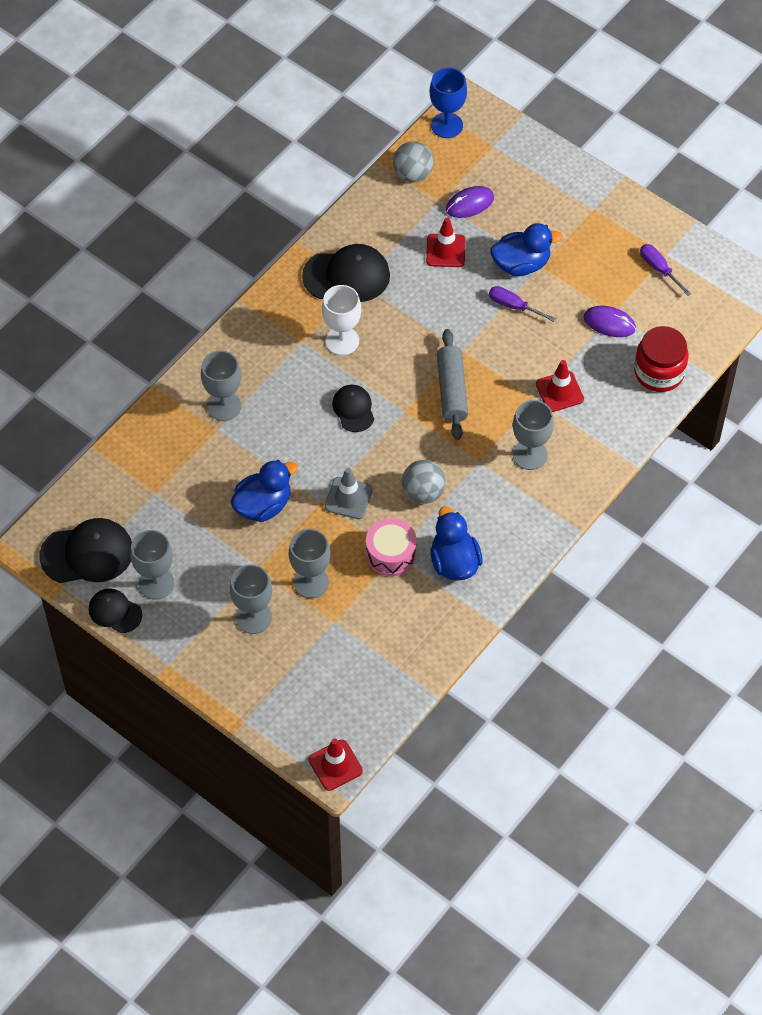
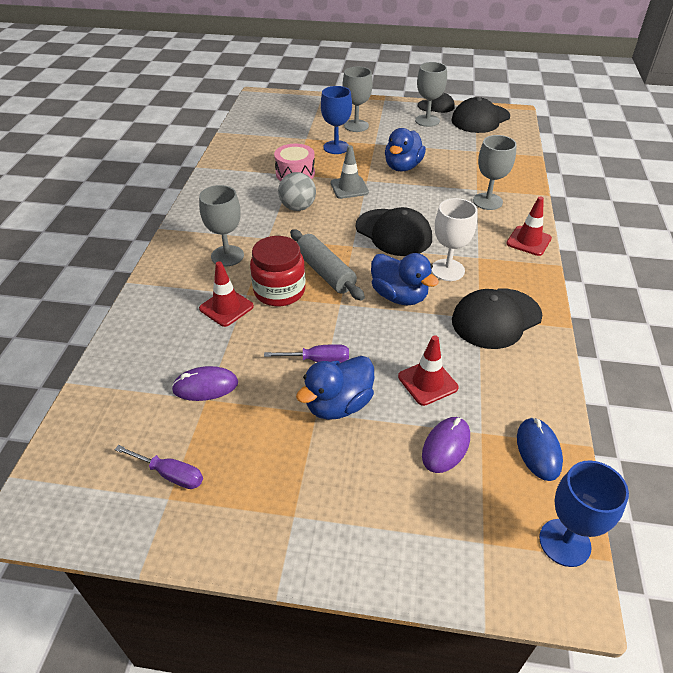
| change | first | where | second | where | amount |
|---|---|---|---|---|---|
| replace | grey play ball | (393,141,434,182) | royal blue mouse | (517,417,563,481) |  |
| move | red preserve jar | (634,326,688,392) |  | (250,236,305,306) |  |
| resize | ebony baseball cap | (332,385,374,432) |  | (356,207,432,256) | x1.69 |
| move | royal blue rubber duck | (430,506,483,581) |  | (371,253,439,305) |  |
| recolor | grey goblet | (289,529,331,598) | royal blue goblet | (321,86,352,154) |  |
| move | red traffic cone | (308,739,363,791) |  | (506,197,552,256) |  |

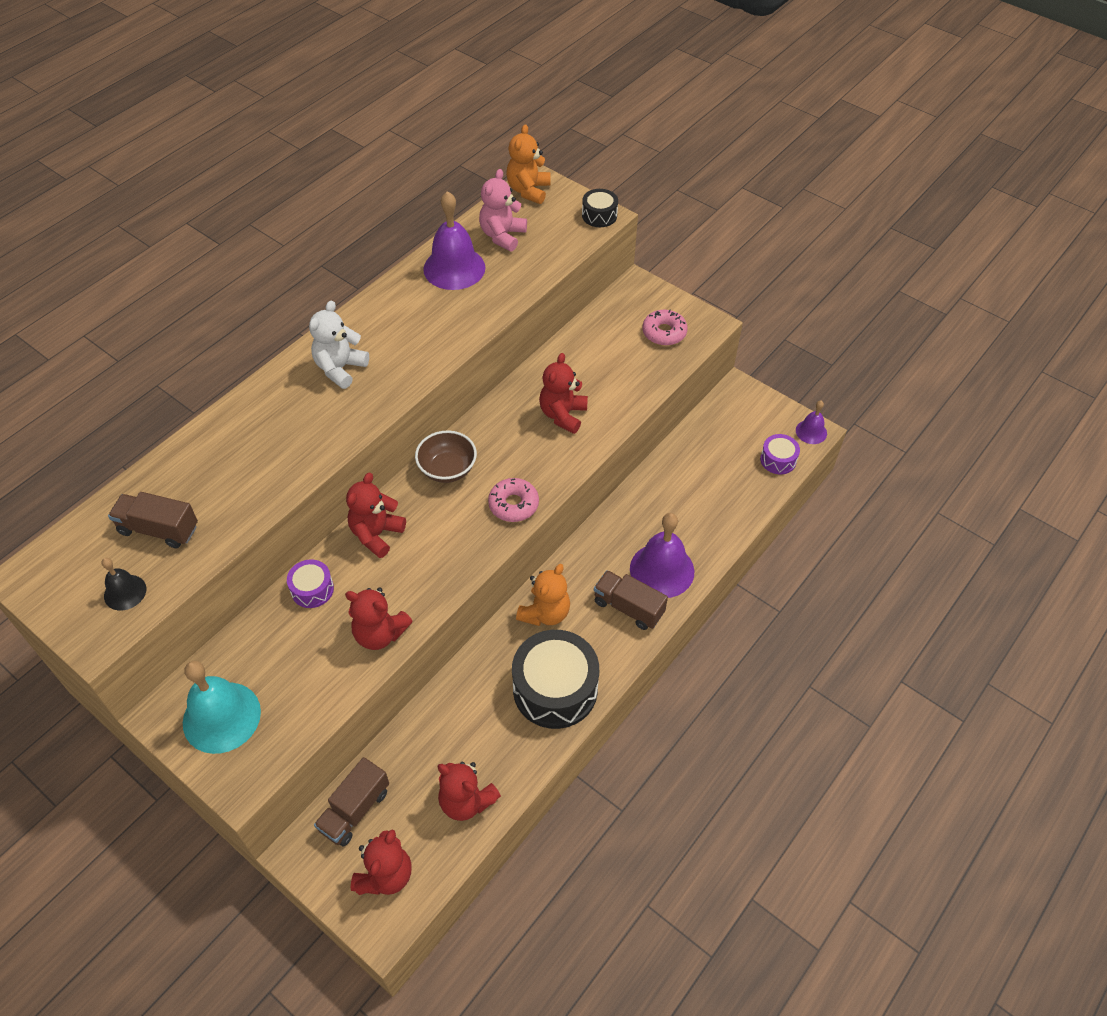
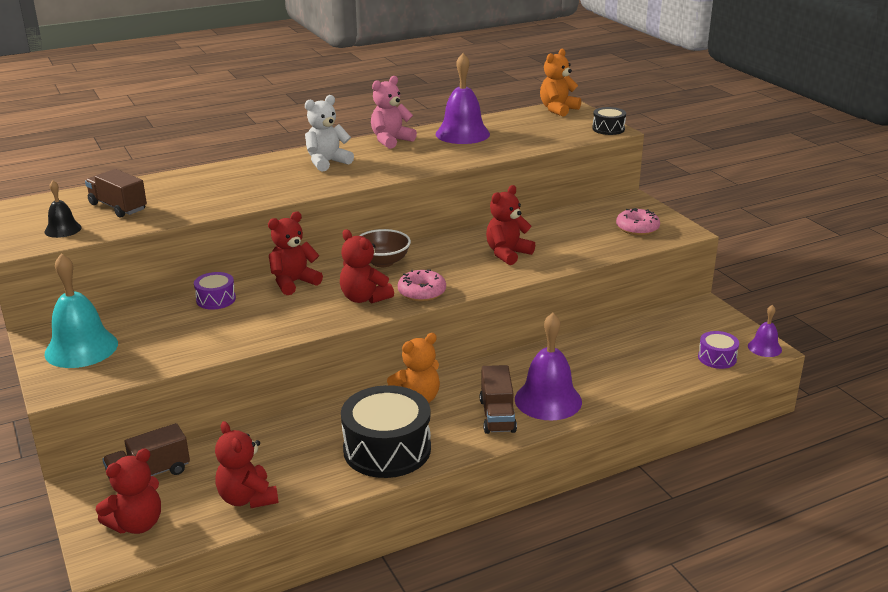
| change | first | where | second | where | amount |
|---|---|---|---|---|---|
| move | rosy stuffed bear | (479,169,527,252) |  | (371,76,417,149) |  |
| rotate | russet truck | (594,570,668,630) |  | (480,365,517,434) | 150 degrees counterclockwise |
| move | red stuffed bear | (345,588,413,650) |  | (340,229,394,304) |  |

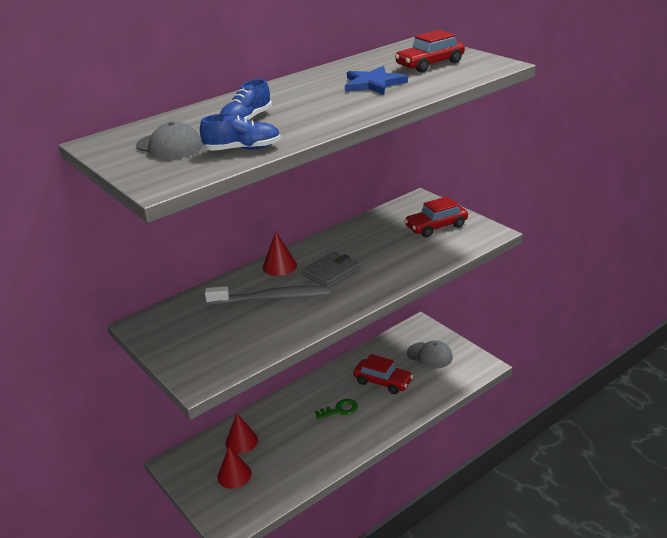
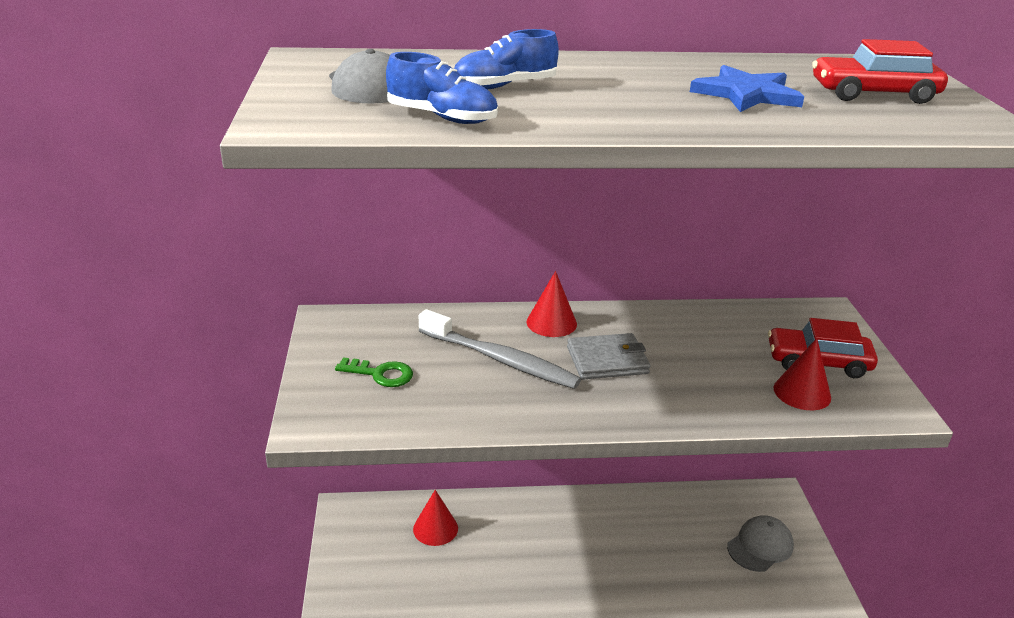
| change | first | where | second | where | amount |
|---|---|---|---|---|---|
| rotate | grey baseball cap | (407,340,453,368) |  | (727,515,794,572) | 105 degrees counterclockwise |
| delete | red car | (353,354,413,394) |  |  |  |
| move | leaf-green door key | (315,399,358,420) |  | (335,357,413,387) |  |
| move | red solid cone | (217,446,252,489) |  | (774,338,831,410) |  |

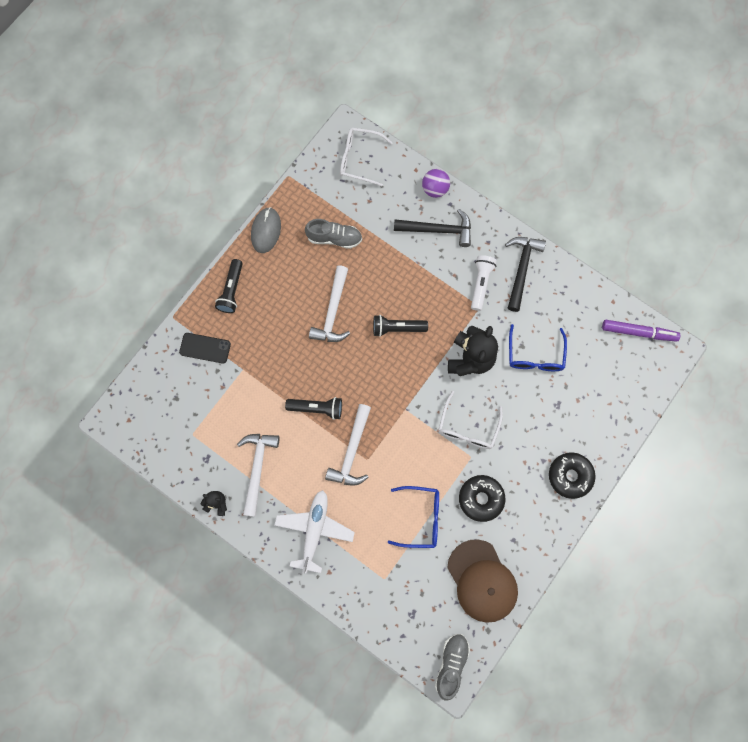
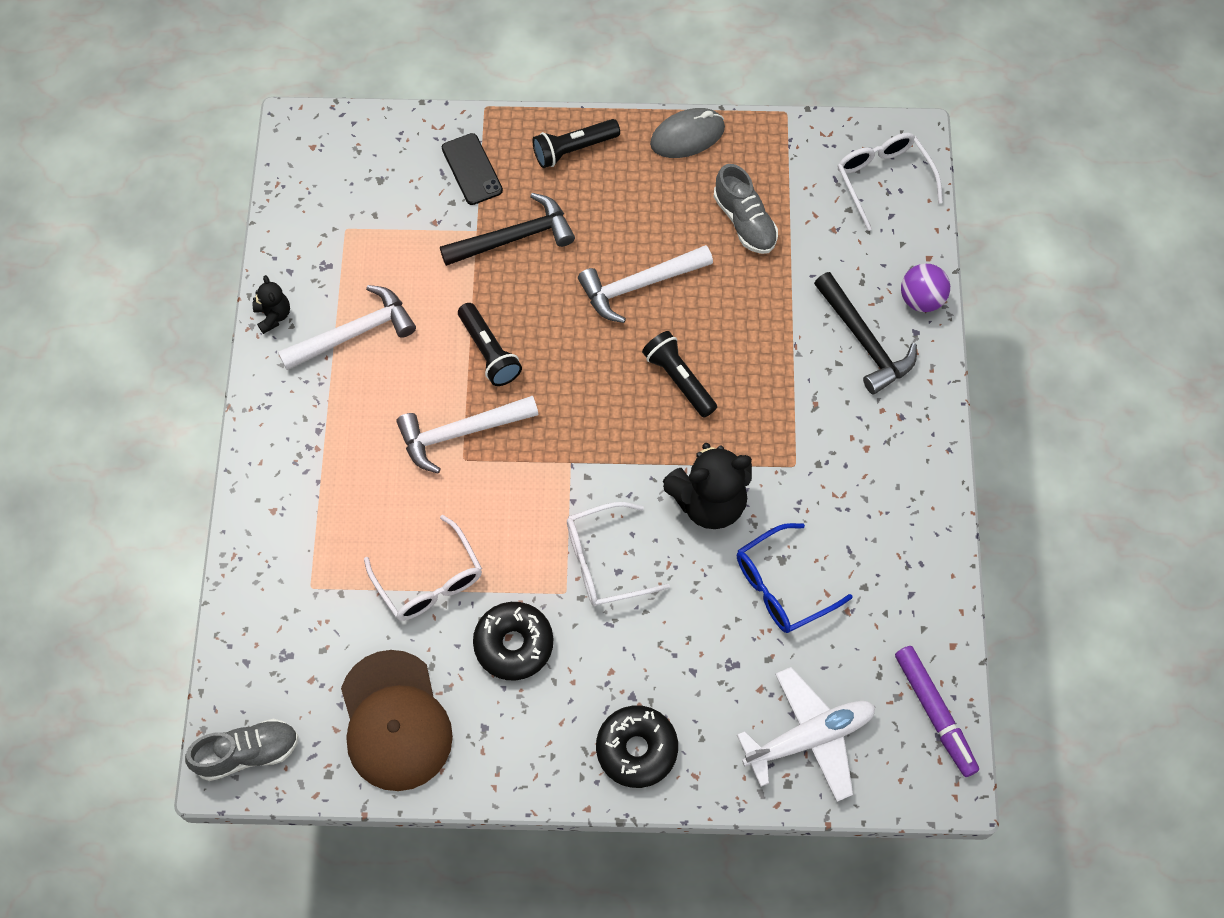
| change | first | where | second | where | amount |
|---|---|---|---|---|---|
| move | ebony claw hammer | (505,237,546,312) |  | (440,193,575,266) |  |
| delete | pure white flashlight | (471,255,497,311) |  |  |  |
| recolor | royal blue spectacles | (388,486,439,548) | pure white spectacles | (364,515,482,621) |  |
| move | pure white aeroplane | (274,490,355,574) |  | (737,667,876,802) |  |
| rotate | russet baseball cap | (447,539,518,623) |  | (341,650,453,791) | 45 degrees counterclockwise |

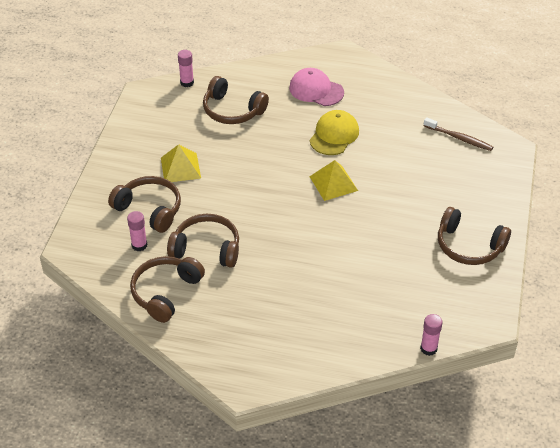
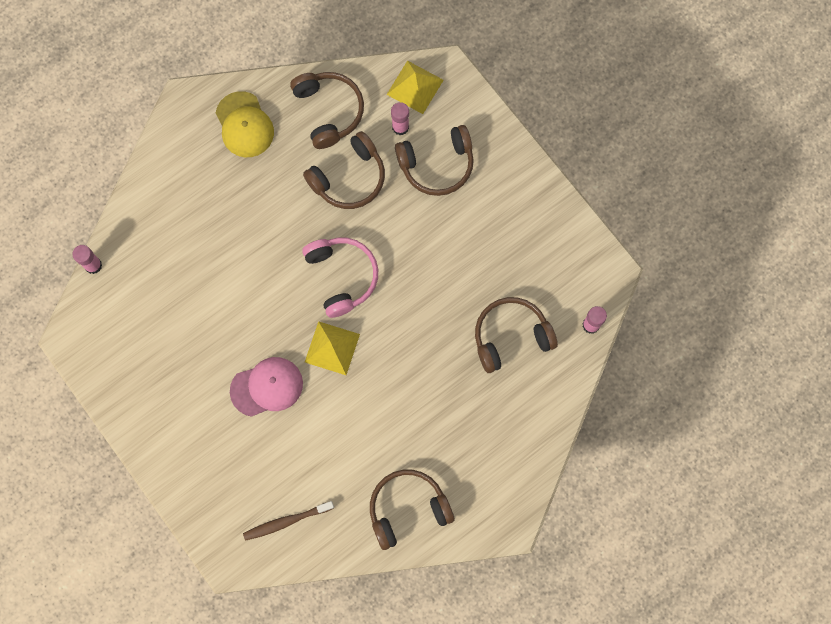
| change | first | where | second | where | amount |
|---|---|---|---|---|---|
| move | rosy baseball cap | (289,68,344,106) |  | (230,357,303,417) |  |
| move | golden baseball cap | (310,110,359,155) |  | (216,91,274,157) |  |
| move | golden pyramid shape | (161,144,201,182) |  | (387,61,443,114) |  |
| move | russet headset | (438,207,511,265) |  | (370,470,454,550) |  |
| insert |  |  | rosy headset | (302,237,378,318) |  |

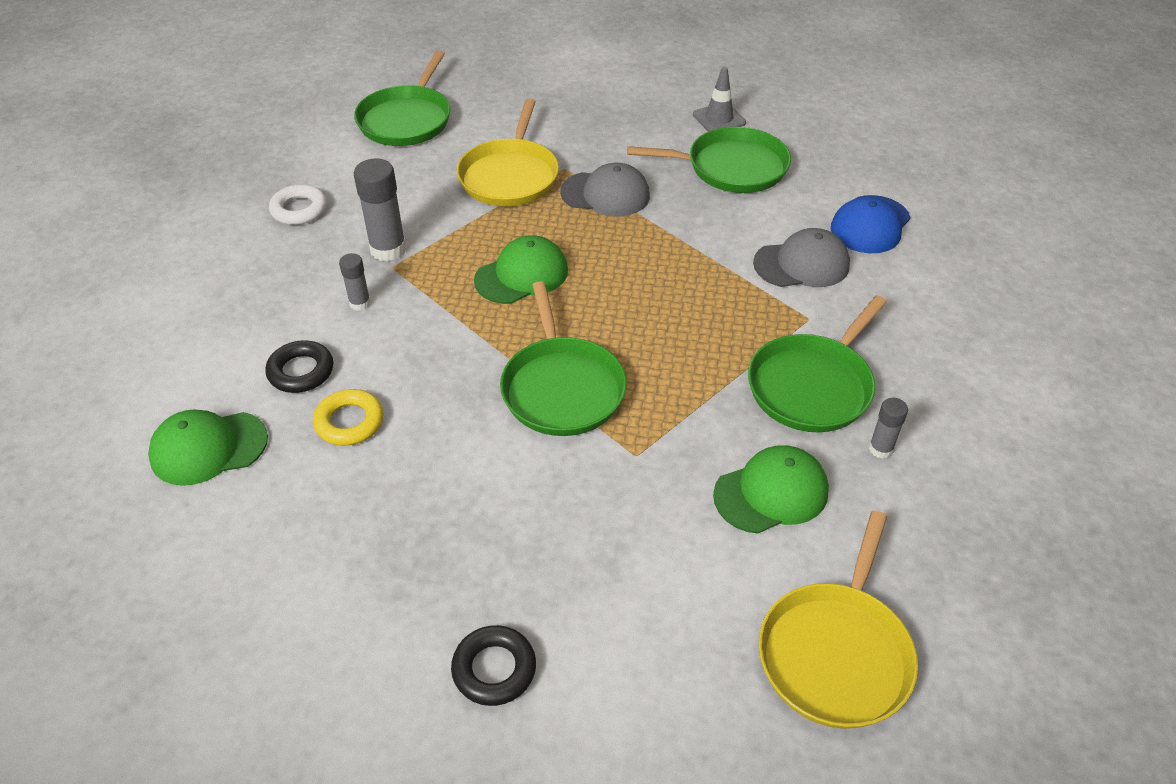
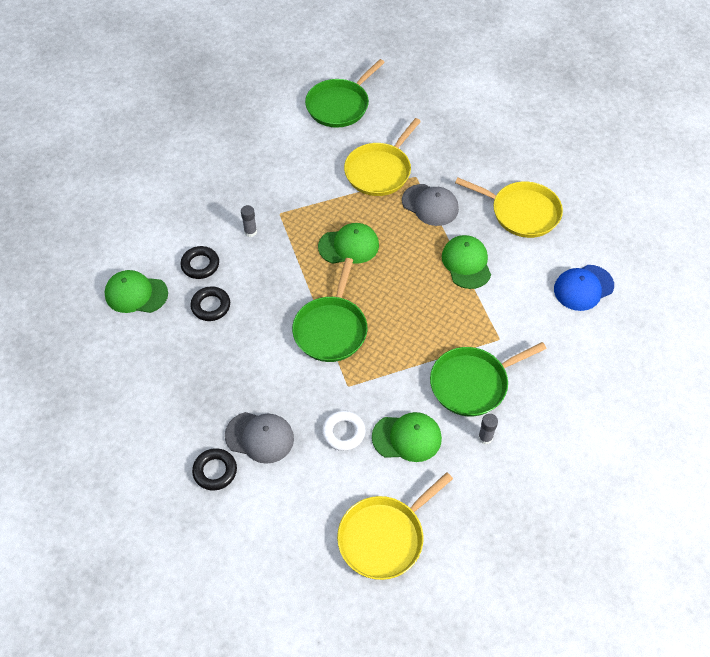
| change | first | where | second | where | amount |
|---|---|---|---|---|---|
| delete | grey traffic cone | (693,67,746,132) |  |  |  |
| recolor | leaf-green frying pan | (627,127,791,193) | golden frying pan | (455,178,563,238) |  |
| delete | grey stick of glue | (354,158,407,261) |  |  |  |
| move | pure white ring | (269,184,327,225) |  | (322,411,365,451) |  |
| move | grey baseball cap | (753,228,850,287) |  | (225,412,294,464) |  |
| recolor | golden ring | (313,389,384,446) | ebony ring | (190,286,230,321) |  |
| insert |  |  | leaf-green baseball cap | (442,235,491,289) |  |

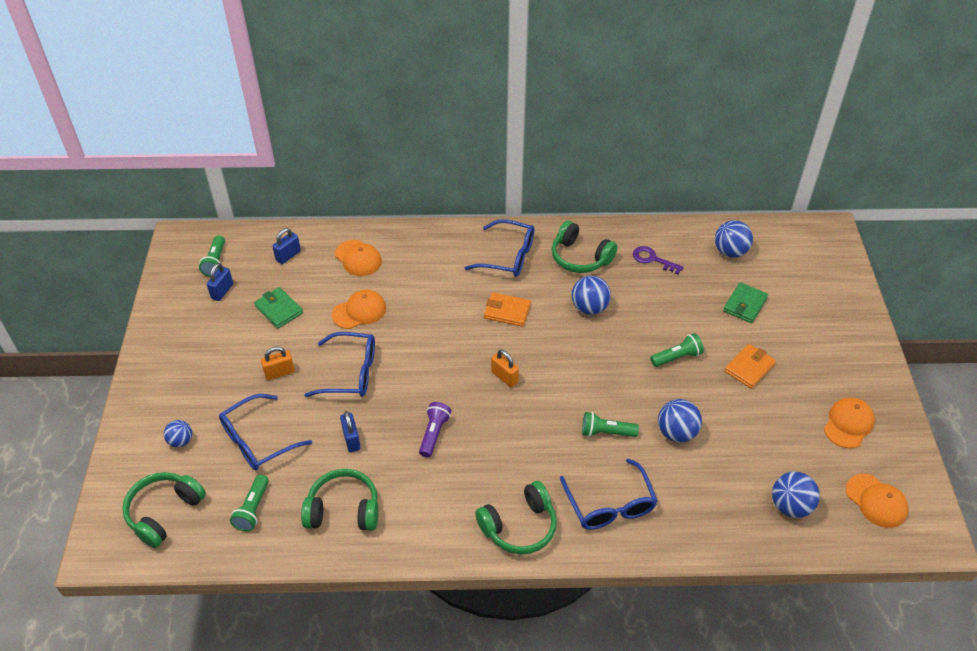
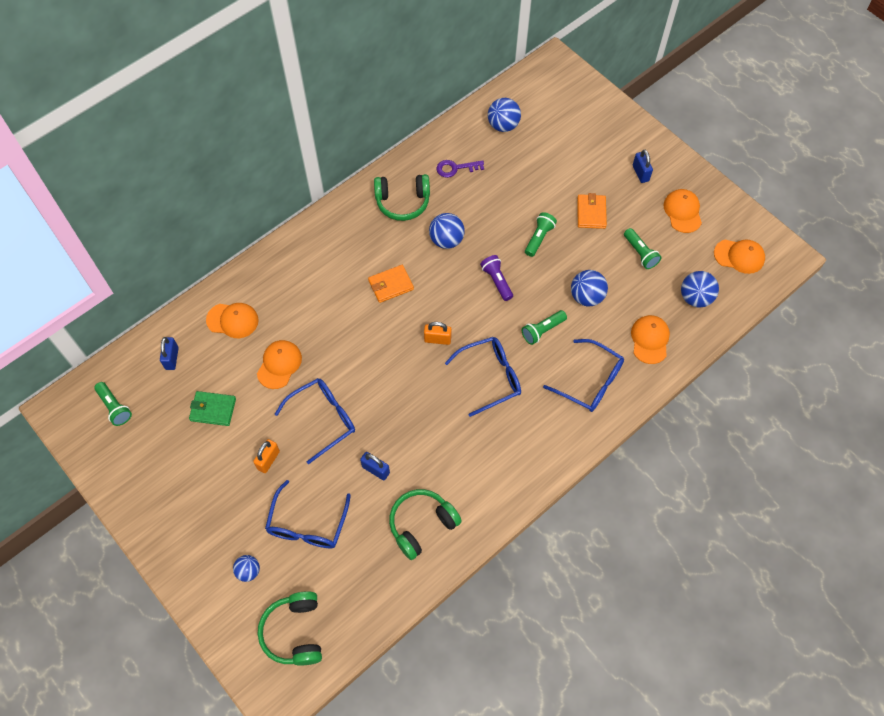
| change | first | where | second | where | amount |
|---|---|---|---|---|---|
| move | royal blue spectacles | (465,219,534,277) |  | (445,337,521,417) |  |
| move | royal blue small lock | (207,263,233,301) |  | (633,150,653,183) |  |
| delete | leaf-green billfold | (723,282,768,323) |  |  |  |
| move | royal purple flashlight | (419,402,452,458) |  | (480,255,513,301) |  |
| move | leaf-green flashlight | (230,475,269,532) |  | (624,228,661,269) |  |
| delete | leaf-green headset | (475,481,557,554) |  |  |  |
| insert |  |  | orange-coloured baseball cap | (631,315,670,364) |  |

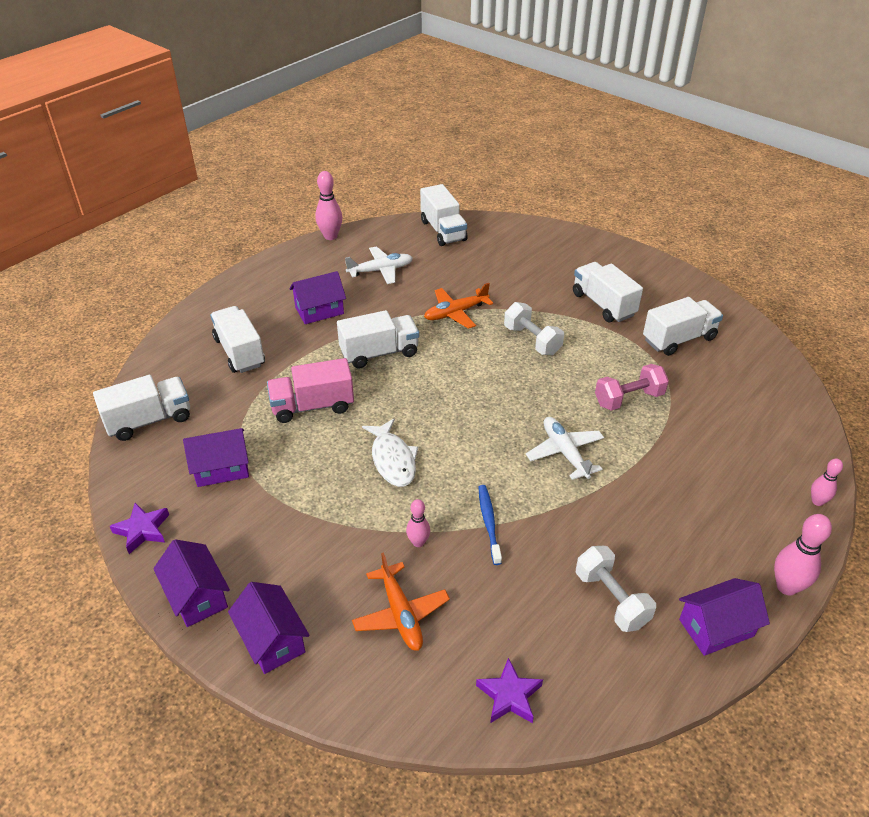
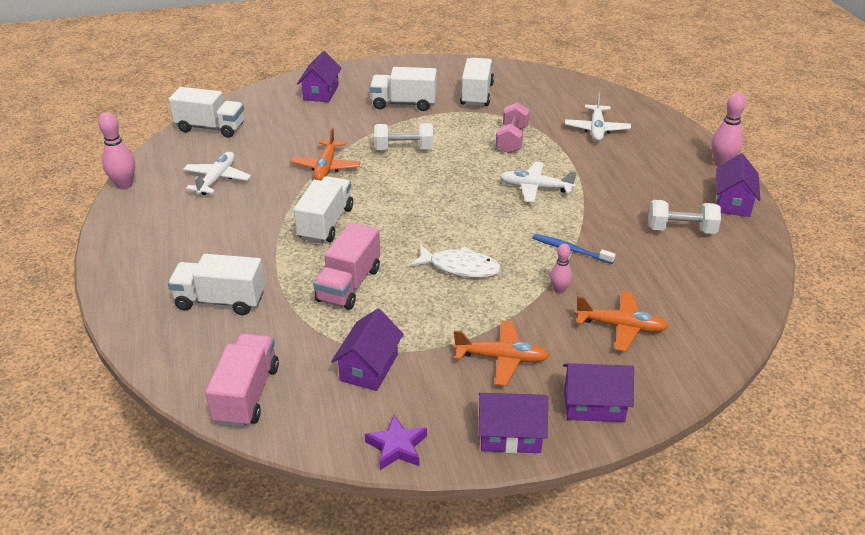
| change | first | where | second | where | amount |
|---|---|---|---|---|---|
| move | royal purple toy house | (289,271,346,324) |  | (297,51,342,102) |  |
| recolor | pure white truck | (93,375,190,441) | rosy truck | (205,333,279,427) |  |
| delete | rosy skittle | (811,459,843,506) |  |  |  |
| delete | royal purple five-pointed star | (476,658,543,723) |  |  |  |
| insert |  |  | pure white aeroplane | (565,93,631,142) |  |
| insert |  |  | orange-coloured aeroplane | (453,320,550,386) |  |

